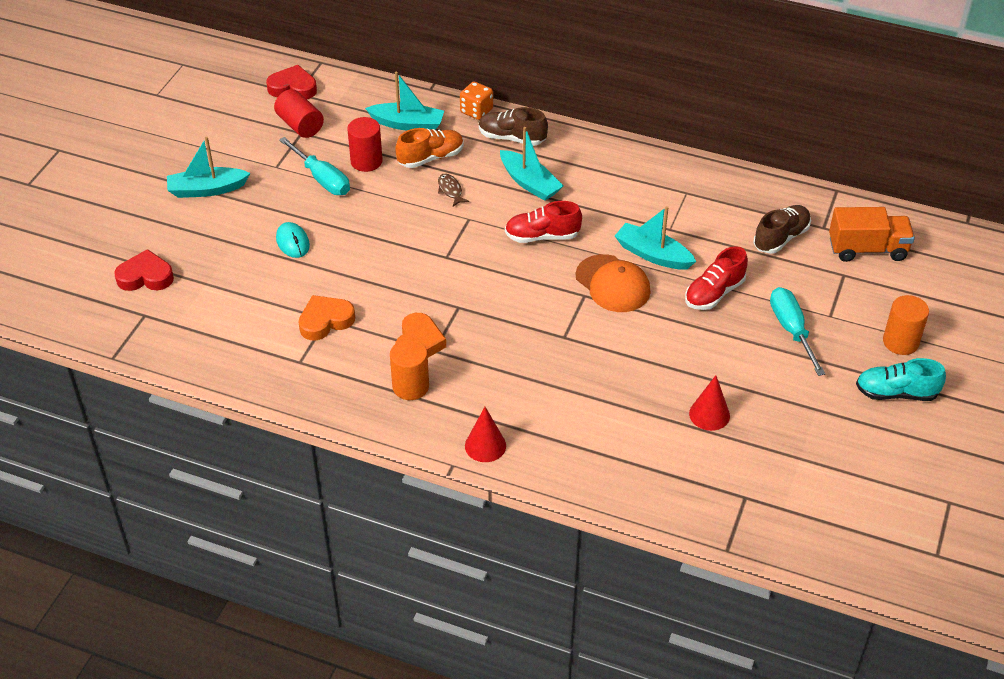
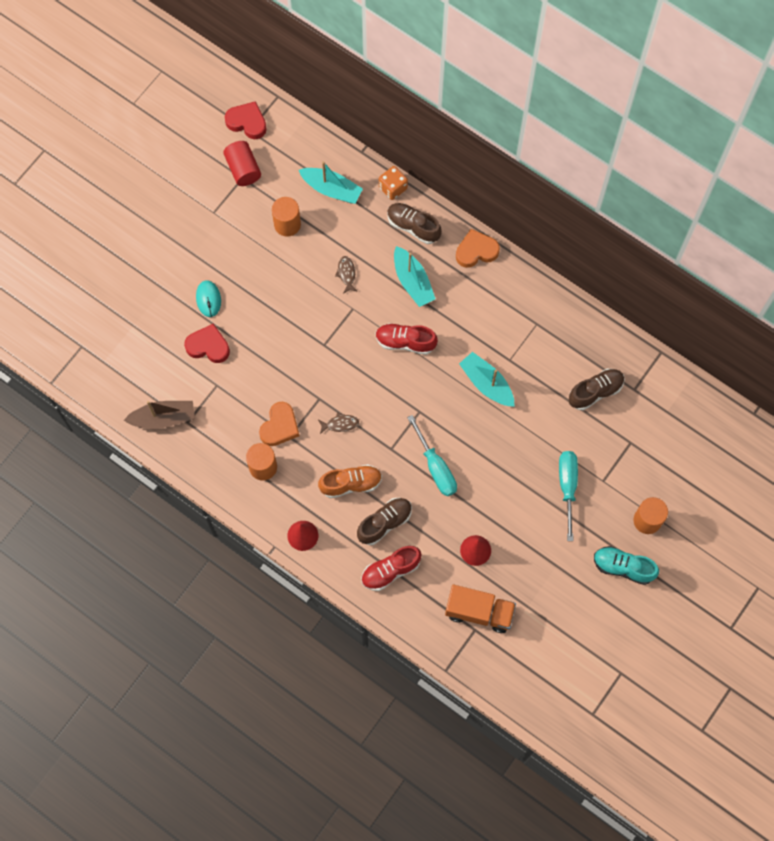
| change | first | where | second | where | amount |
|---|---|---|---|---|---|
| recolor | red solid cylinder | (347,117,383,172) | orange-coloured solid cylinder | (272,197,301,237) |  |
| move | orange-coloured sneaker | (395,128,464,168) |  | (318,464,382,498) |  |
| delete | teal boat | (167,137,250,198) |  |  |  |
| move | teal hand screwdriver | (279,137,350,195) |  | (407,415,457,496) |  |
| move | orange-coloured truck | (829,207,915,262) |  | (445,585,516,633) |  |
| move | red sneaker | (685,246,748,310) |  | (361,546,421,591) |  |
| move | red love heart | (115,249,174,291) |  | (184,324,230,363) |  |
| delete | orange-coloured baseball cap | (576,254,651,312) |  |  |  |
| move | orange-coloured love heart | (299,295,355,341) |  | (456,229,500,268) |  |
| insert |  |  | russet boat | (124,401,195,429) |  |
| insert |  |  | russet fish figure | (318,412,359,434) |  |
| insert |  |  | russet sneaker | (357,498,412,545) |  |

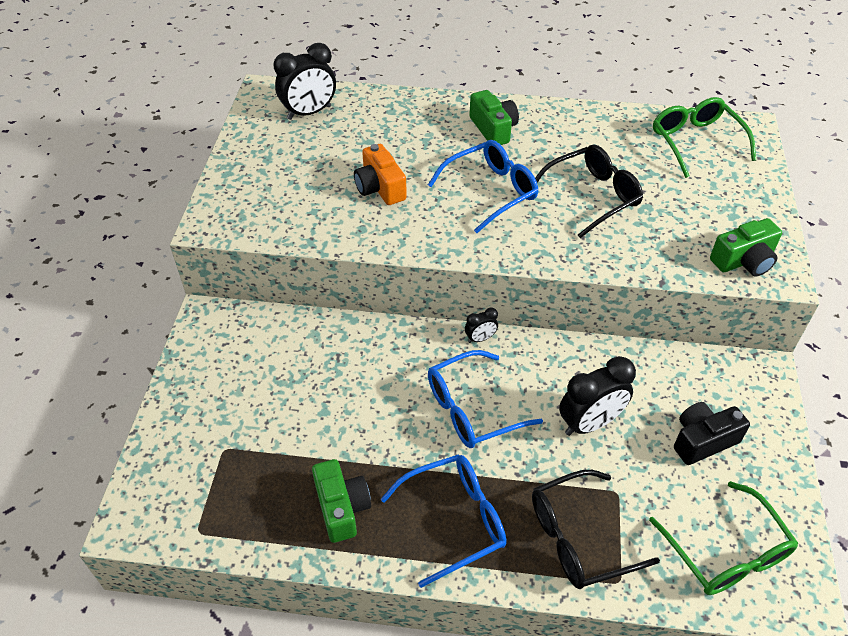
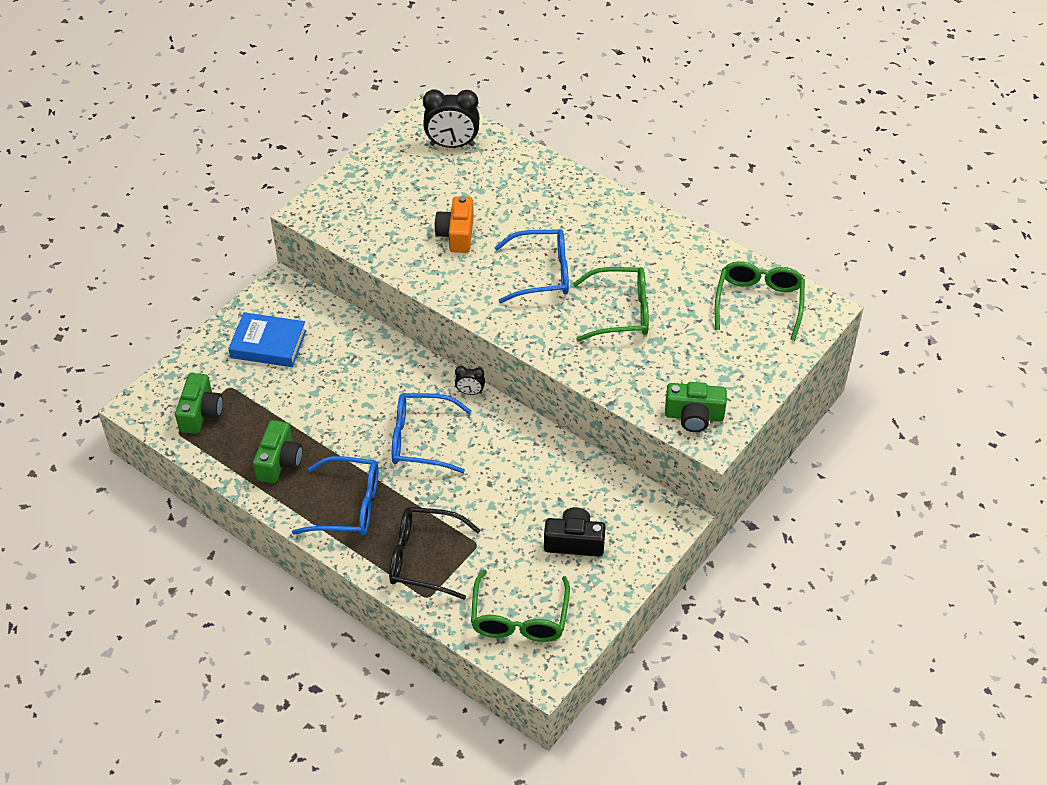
| change | first | where | second | where | amount |
|---|---|---|---|---|---|
| move | leaf-green compact camera | (469,90,519,145) |  | (175,373,223,434) |  |
| recolor | ebony spectacles | (535,145,643,238) | leaf-green spectacles | (573,267,649,342) |  |
| delete | ebony bedside clock | (559,356,636,436) |  |  |  |
| insert |  |  | royal blue hardcover | (228,312,307,367) |  |

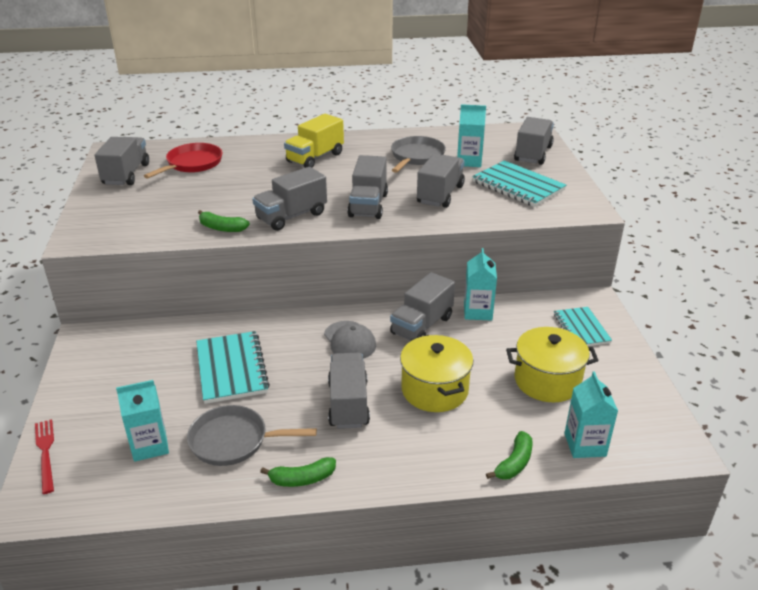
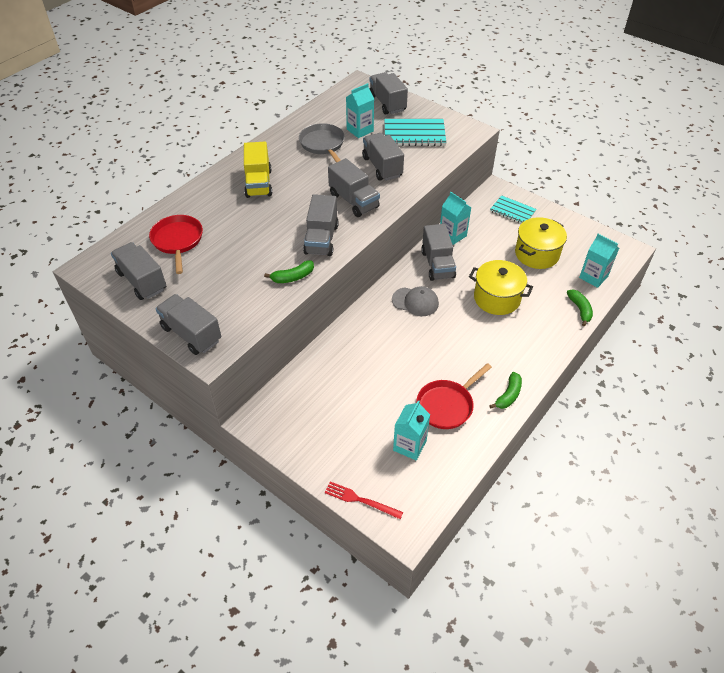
| change | first | where | second | where | amount |
|---|---|---|---|---|---|
| delete | teal exercise book | (196,331,270,404) |  |  |  |
| move | grey truck | (328,353,370,429) |  | (155,294,221,355) |  |
| recolor | grey frying pan | (187,405,317,466) | red frying pan | (416,363,492,429) |  |

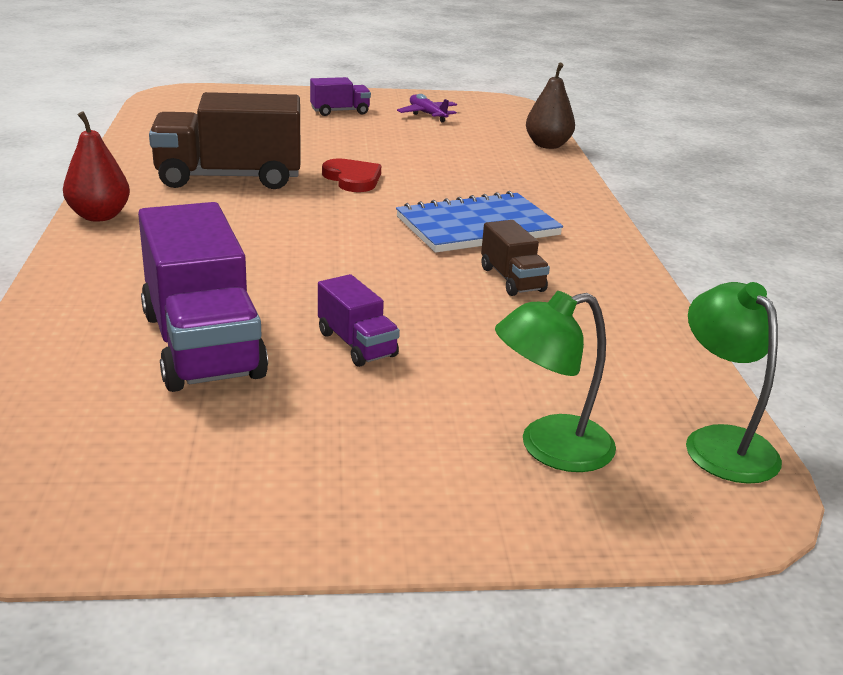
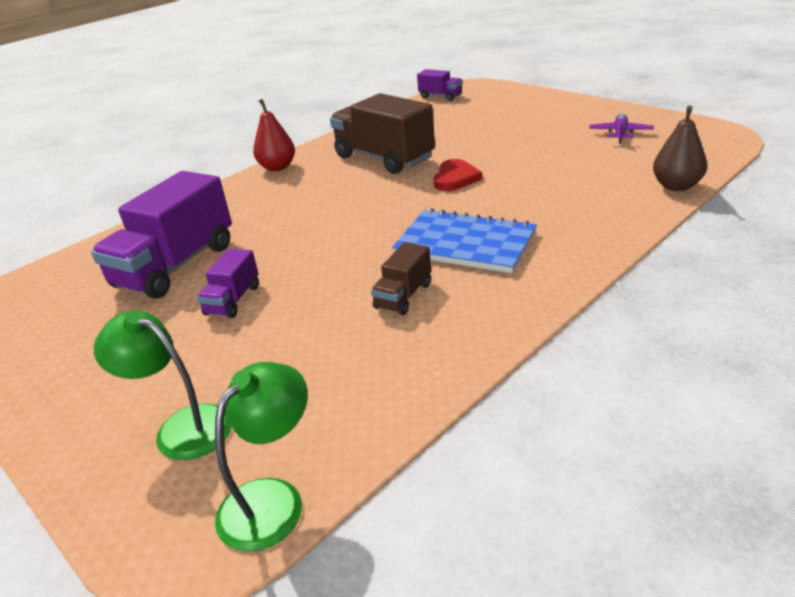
| change | first | where | second | where | amount |
|---|---|---|---|---|---|
| move | royal purple truck | (310,77,371,116) |  | (417,69,463,101) |  |

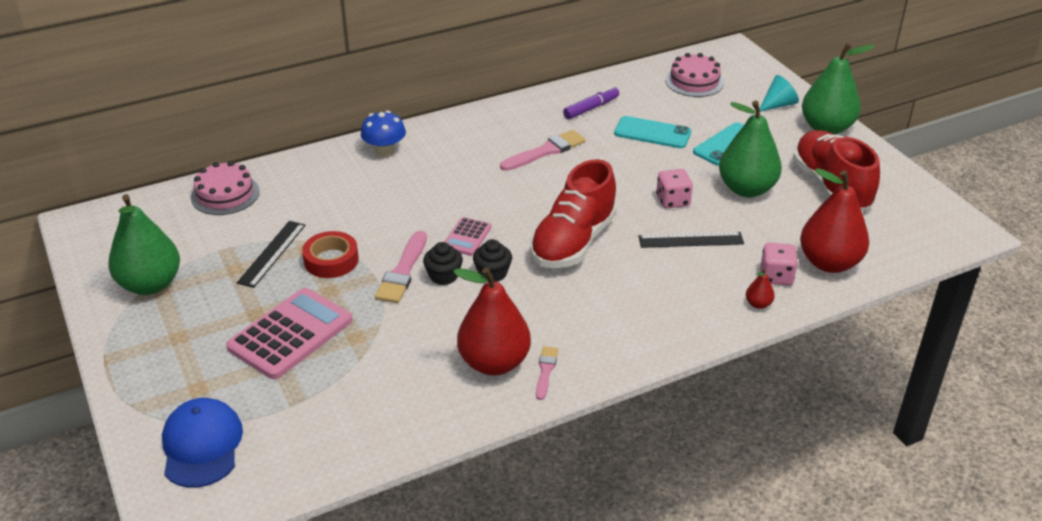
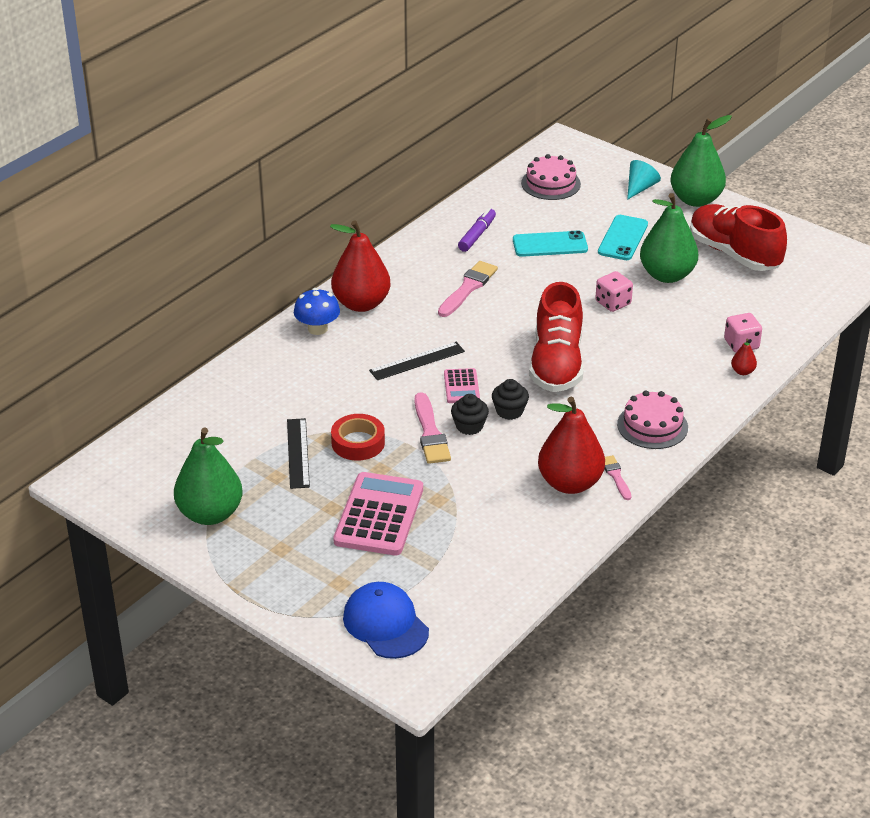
| change | first | where | second | where | amount |
|---|---|---|---|---|---|
| move | rosy gateau | (191,161,260,215) |  | (617,391,688,449) |  |
| move | red pear | (800,168,869,273) |  | (330,220,391,312) |  |
| move | ebony straightedge | (638,232,744,248) |  | (369,342,465,380) |  |

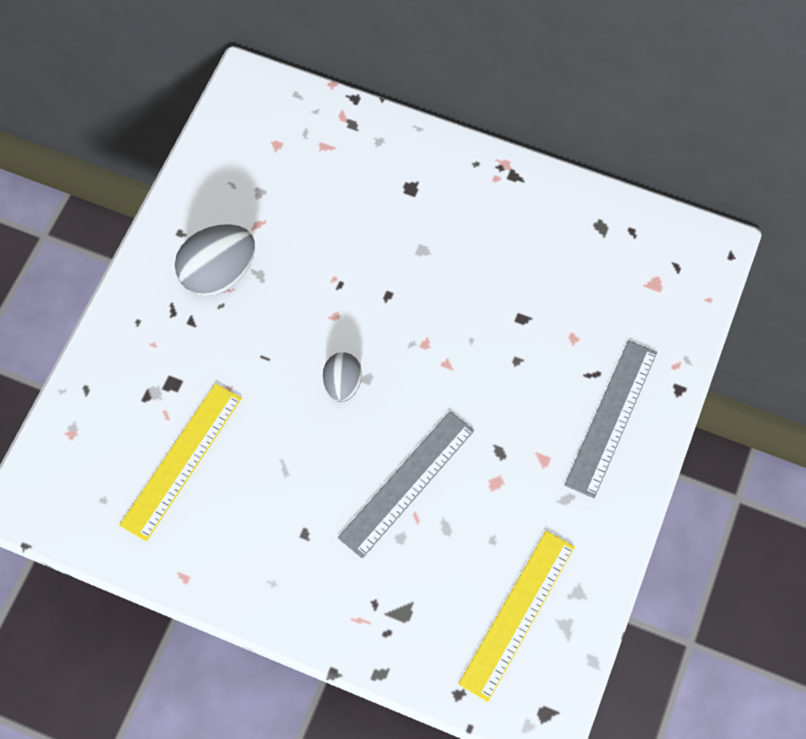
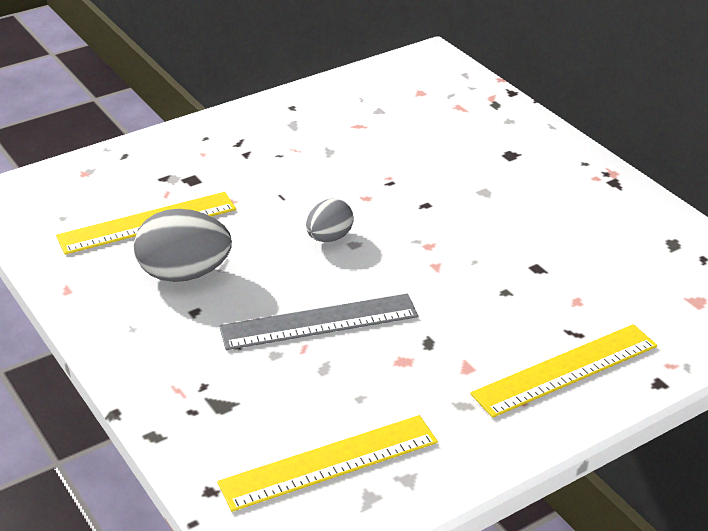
| change | first | where | second | where | amount |
|---|---|---|---|---|---|
| move | grey toy egg | (175,224,255,296) |  | (134,209,232,282) |  |
| recolor | grey straightedge | (564,340,657,498) | golden straightedge | (470,324,657,418) |  |

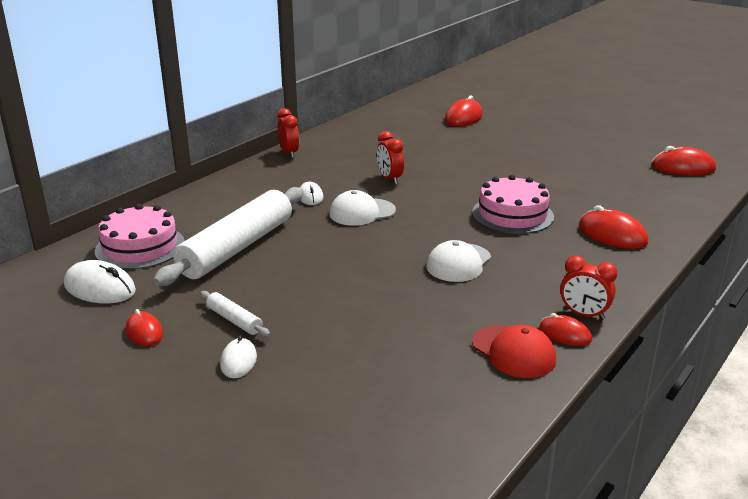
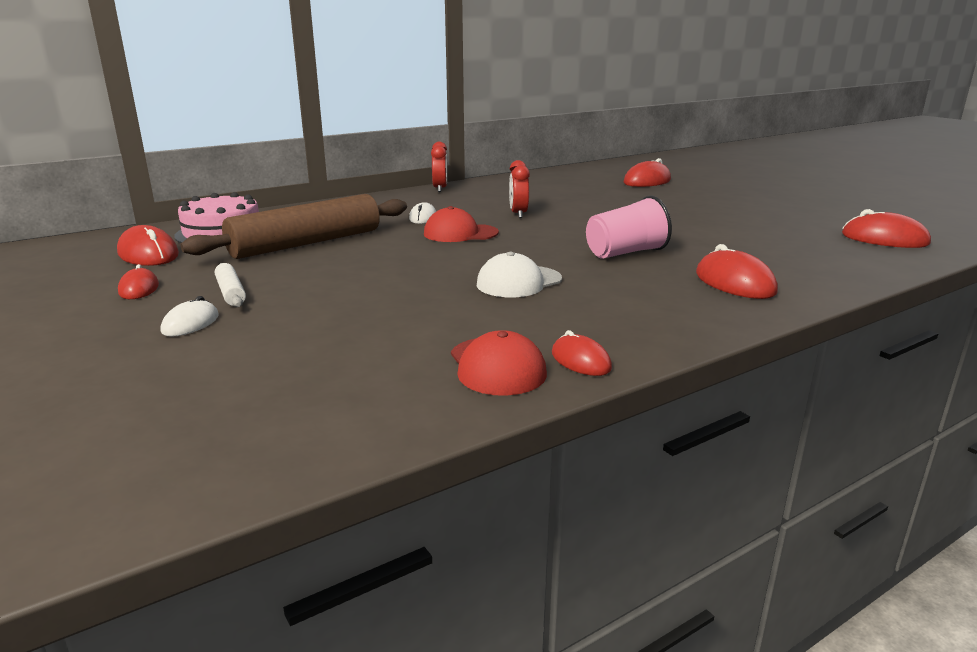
| change | first | where | second | where | amount |
|---|---|---|---|---|---|
| replace | rosy gateau | (472,175,554,234) | rosy cup | (586,196,672,259) |  |
| recolor | pure white rolling pin | (153,187,304,286) | russet rolling pin | (180,194,407,259) |  |
| recolor | pure white baseball cap | (329,190,396,226) | red baseball cap | (424,206,499,242) |  |
| delete | red bedside clock | (560,256,617,320) |  |  |  |
| recolor | pure white mouse | (64,260,136,304) | red mouse | (117,225,179,266) |  |

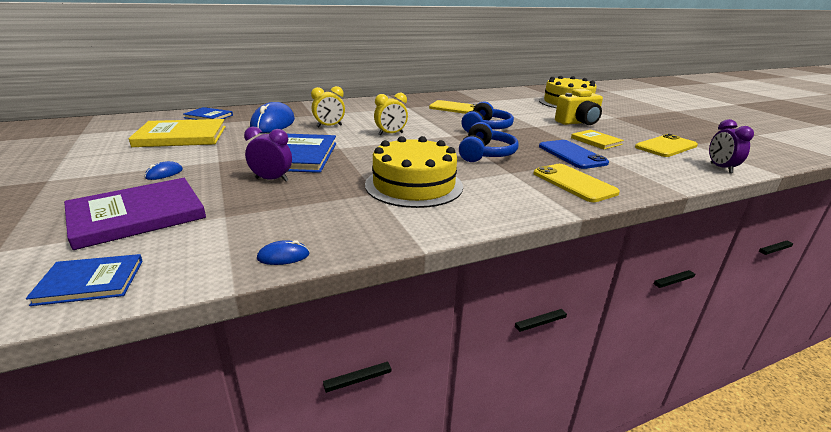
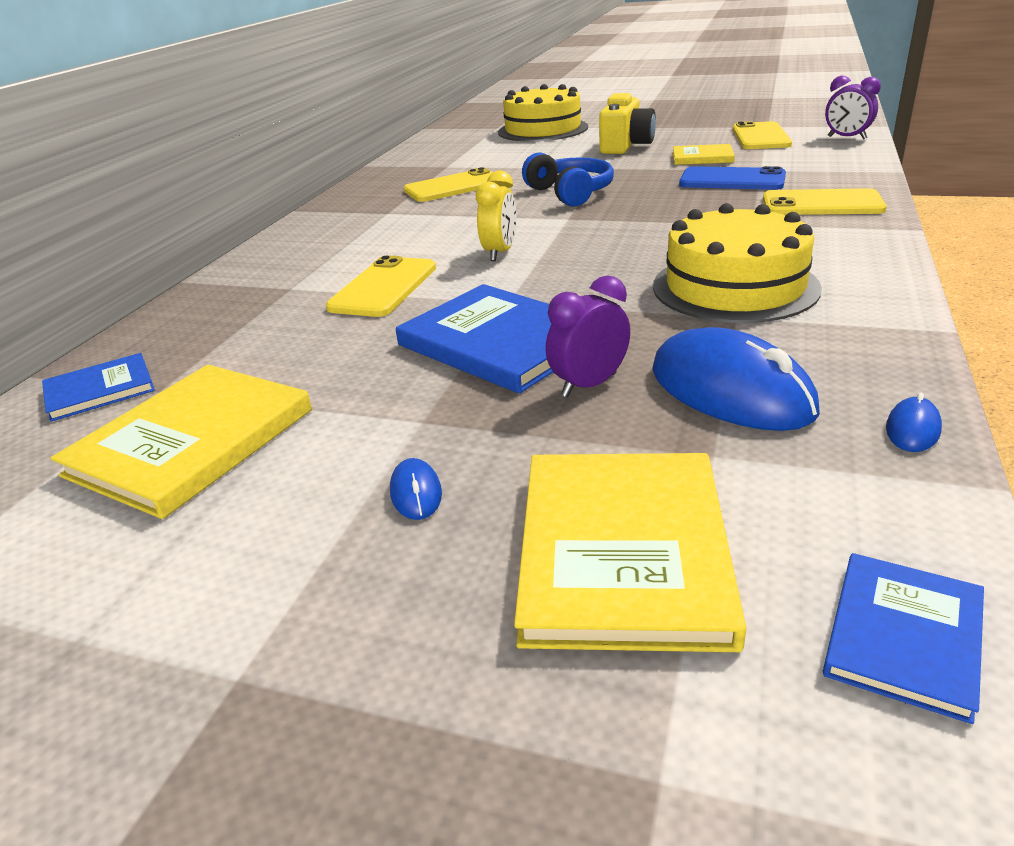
| change | first | where | second | where | amount |
|---|---|---|---|---|---|
| replace | golden bedside clock | (311,86,345,128) | golden mobile phone | (326,255,436,317) |  |
| move | royal blue mouse | (250,102,295,133) |  | (652,327,820,431) |  |
| delete | royal blue headset | (459,122,518,162) |  |  |  |
| recolor | royal purple hardcover | (64,178,206,250) | golden hardcover | (514,453,747,652) |  |

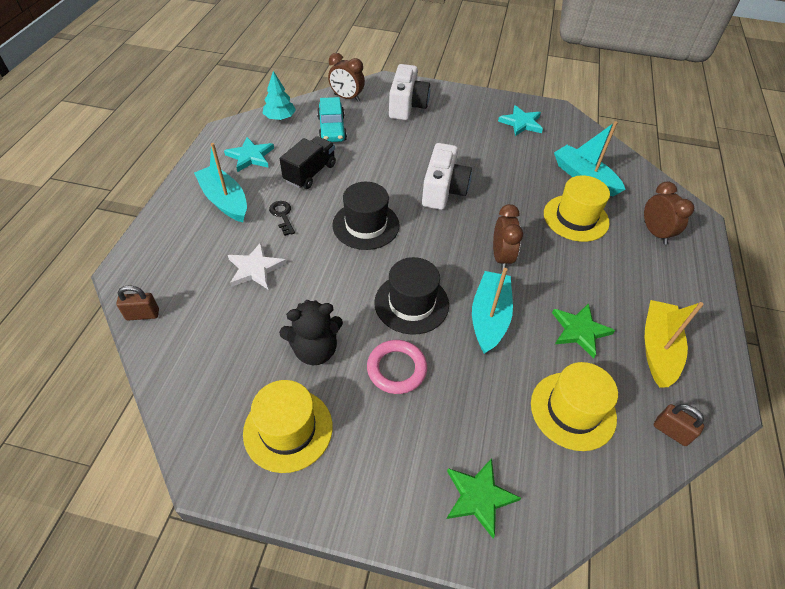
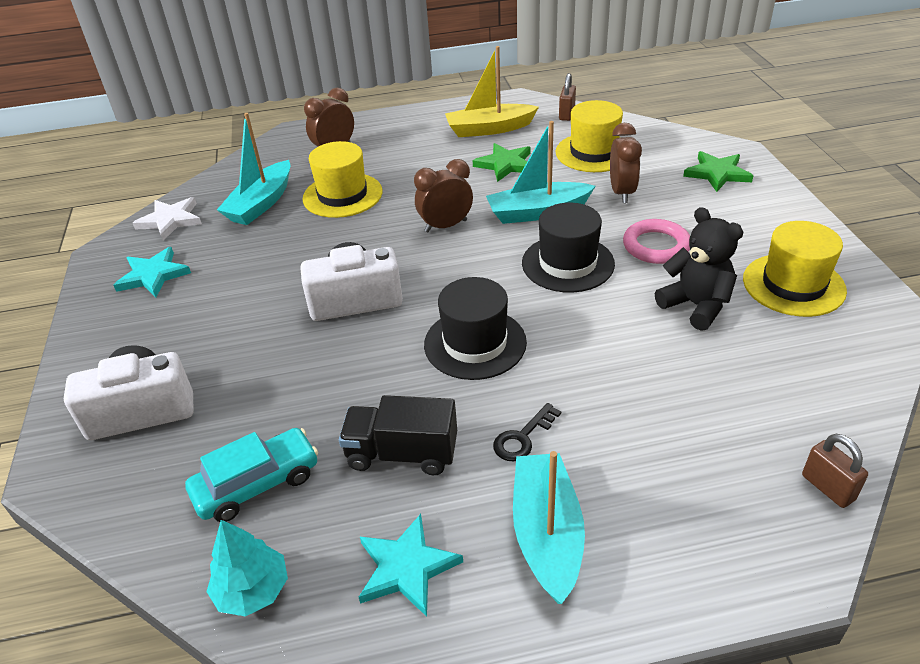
| change | first | where | second | where | amount |
|---|---|---|---|---|---|
| move | russet bedside clock | (328,53,365,102) |  | (610,123,642,203) |  |
| rotate | teal boat | (194,143,247,222) |  | (513,451,585,604) | 150 degrees clockwise |
| move | pure white five-pointed star | (228,242,286,289) |  | (133,197,202,241) |  |

